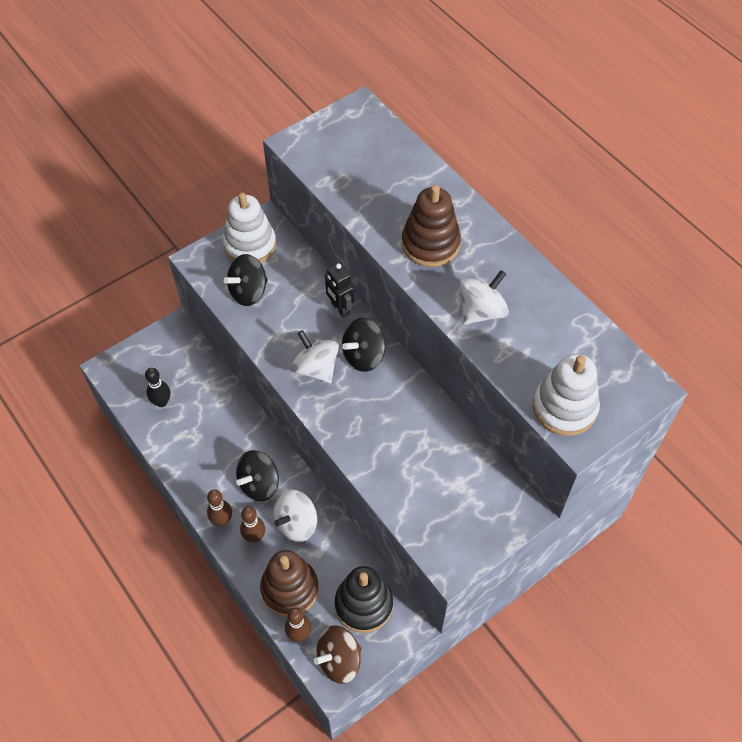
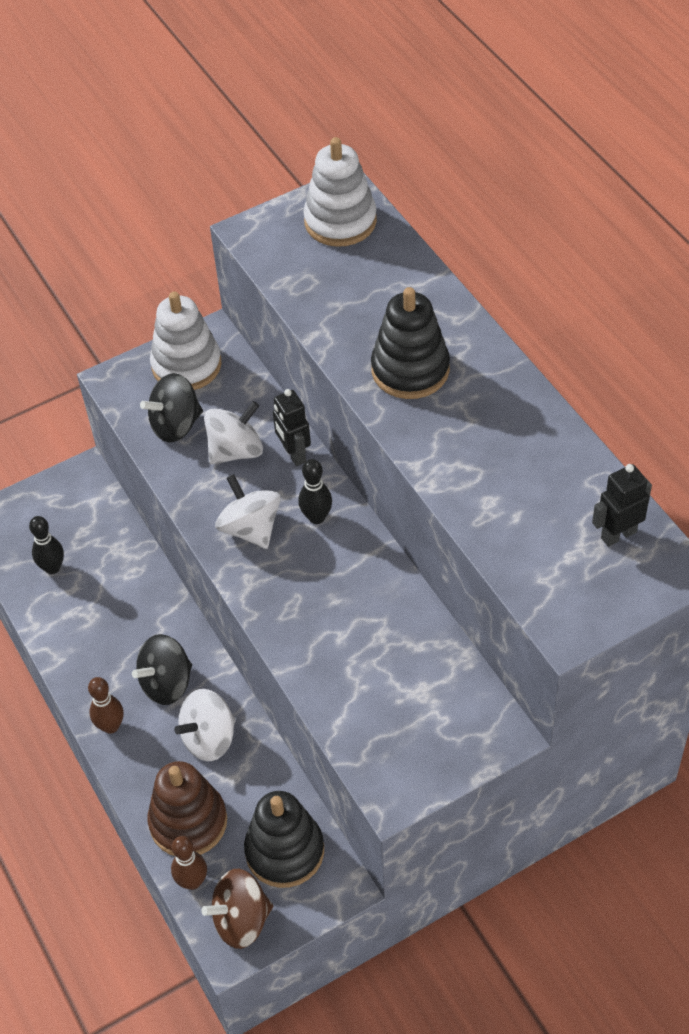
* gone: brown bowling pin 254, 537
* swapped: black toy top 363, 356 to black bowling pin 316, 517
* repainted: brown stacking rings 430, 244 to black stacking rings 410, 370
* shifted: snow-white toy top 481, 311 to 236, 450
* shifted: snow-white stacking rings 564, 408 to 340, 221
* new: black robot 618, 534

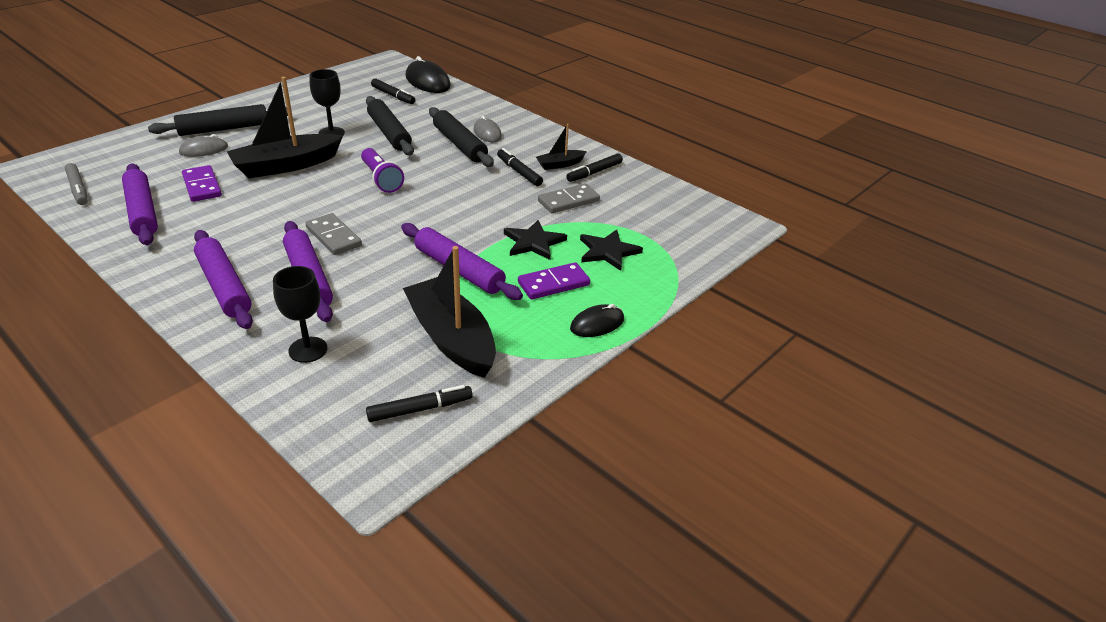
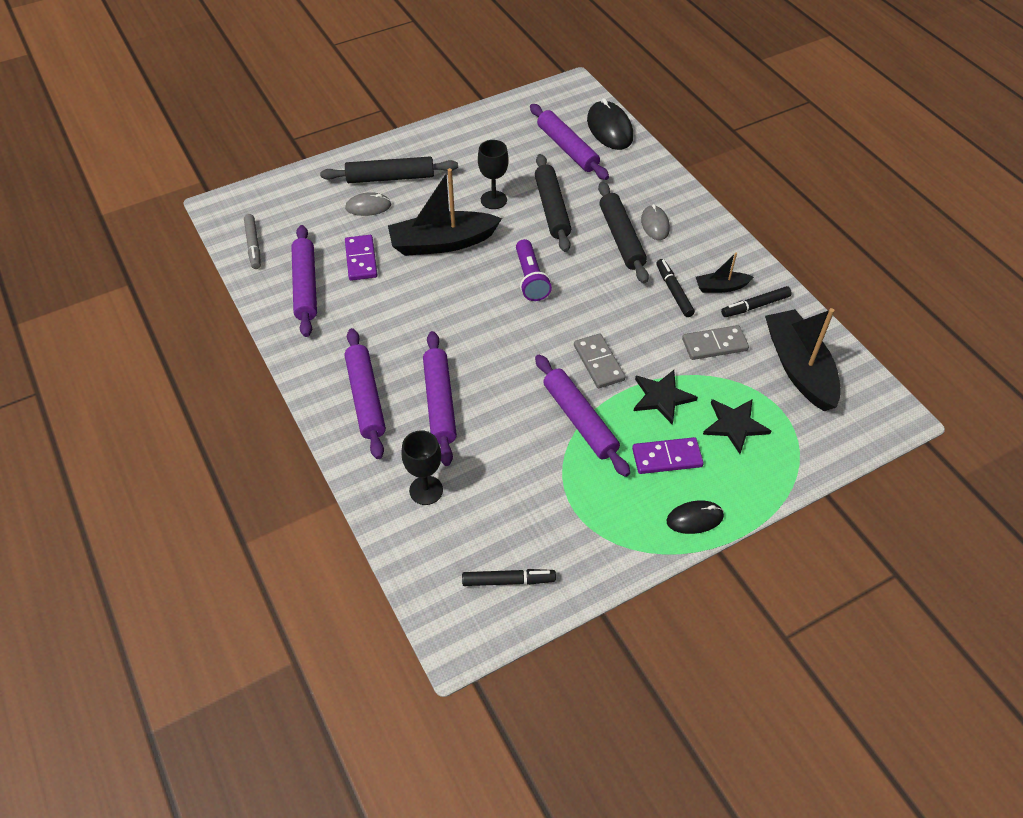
* shifted: grey domino 333, 237 to 598, 363
* swapped: black felt pen 393, 96 to violet pastry roller 567, 148
* shifted: black toy boat 451, 338 to 799, 368

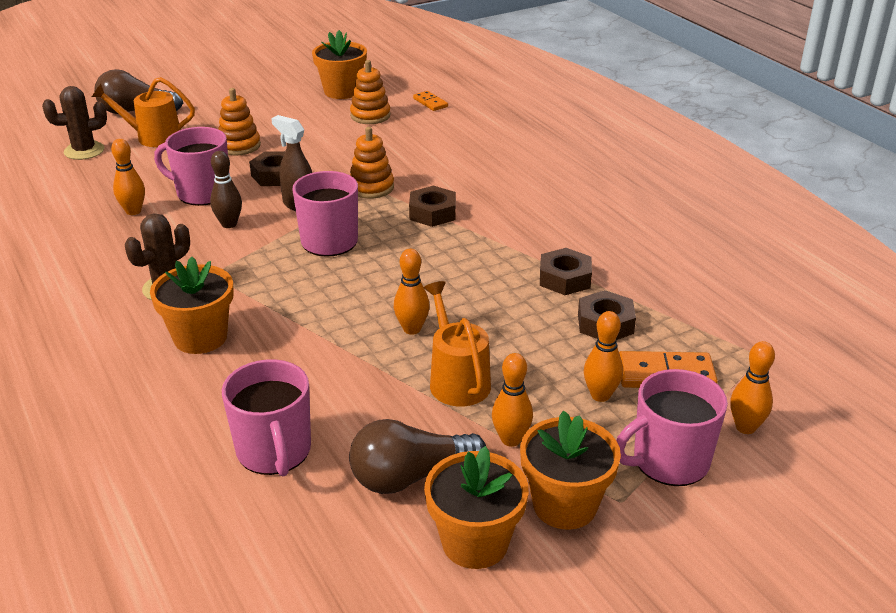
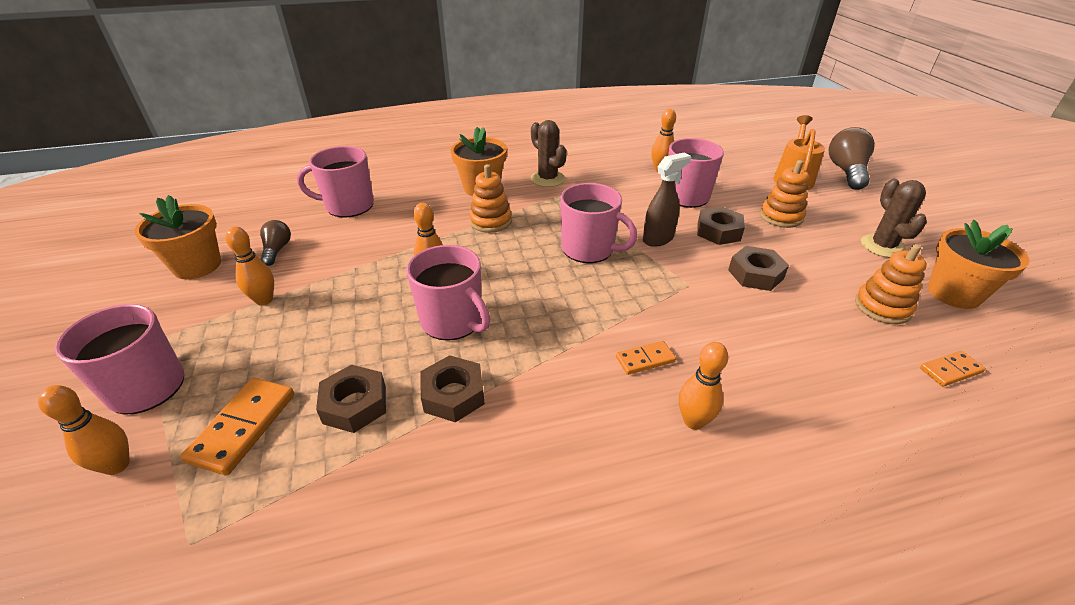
* shifted: brown cactus 84, 151 to 882, 246
* gone: brown bowling pin 229, 224
* scaled: brown lightbulb 410, 476 = 277, 250 x0.56
* shifted: orange stacking rings 371, 187 to 490, 221
* shifted: brown hexagon nut 432, 213 to 755, 274
* gone: orange watering pot 457, 380
* gone: orange plant pot 564, 505
* shifted: orange bowling pin 600, 395 to 693, 421
* new: rosy tea mug 452, 321
* new: orange domino 645, 359

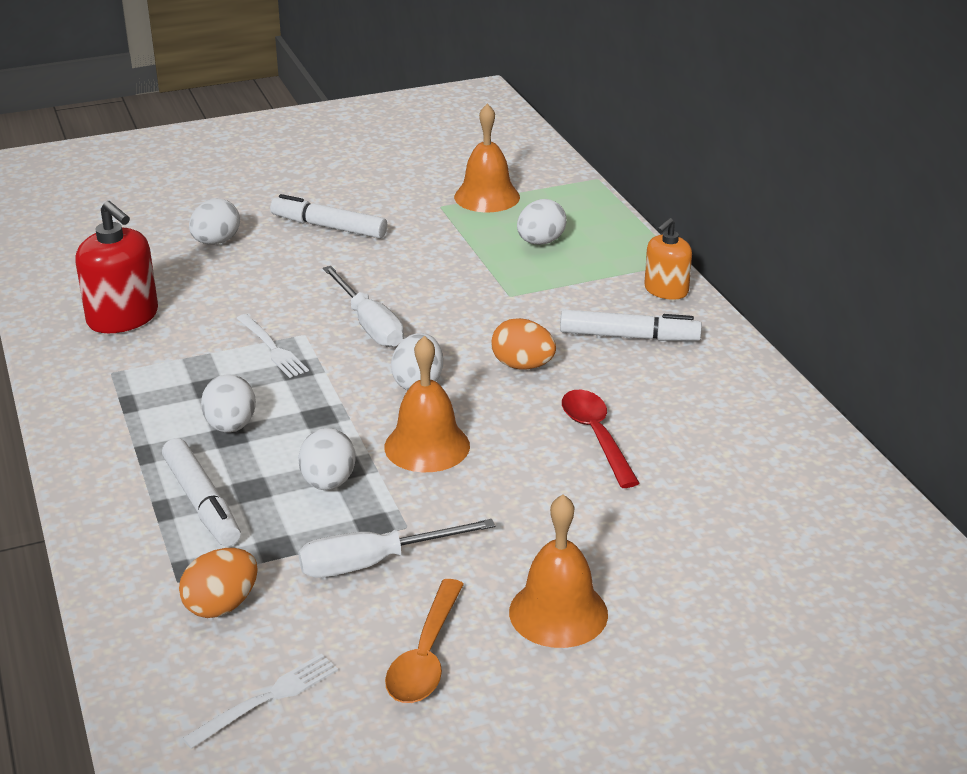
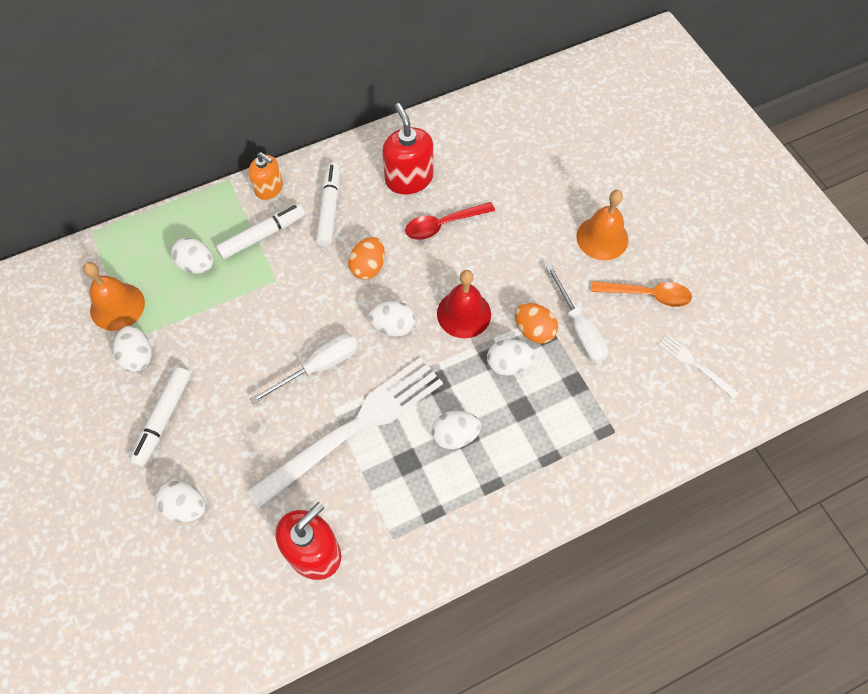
* shifted: snow-white felt pen 202, 502 to 262, 235
* shifted: orange egg 221, 605 to 534, 330
* scaled: snow-white fork 272, 348 = 354, 428 x2.35
* repainted: orange school bell 427, 446 to crimson school bell 464, 314
* new: snow-white egg 138, 356
* new: crimson soap pump 409, 179

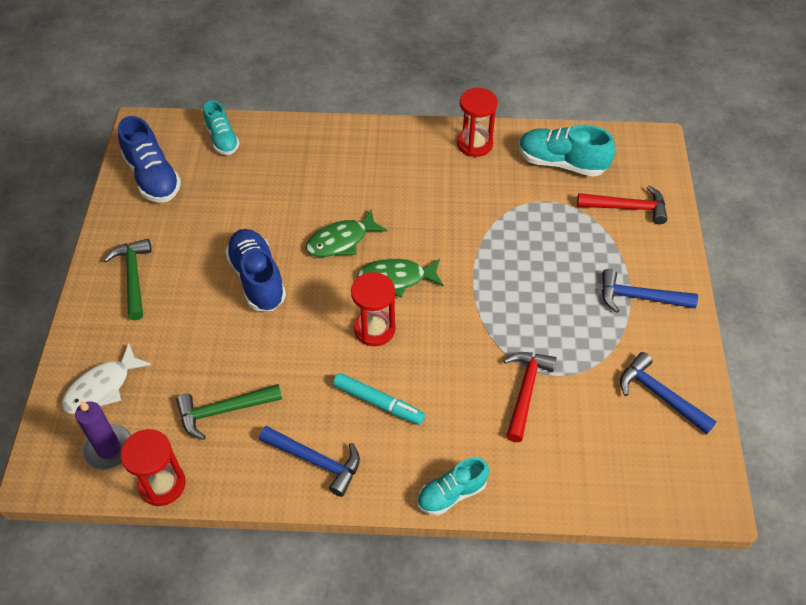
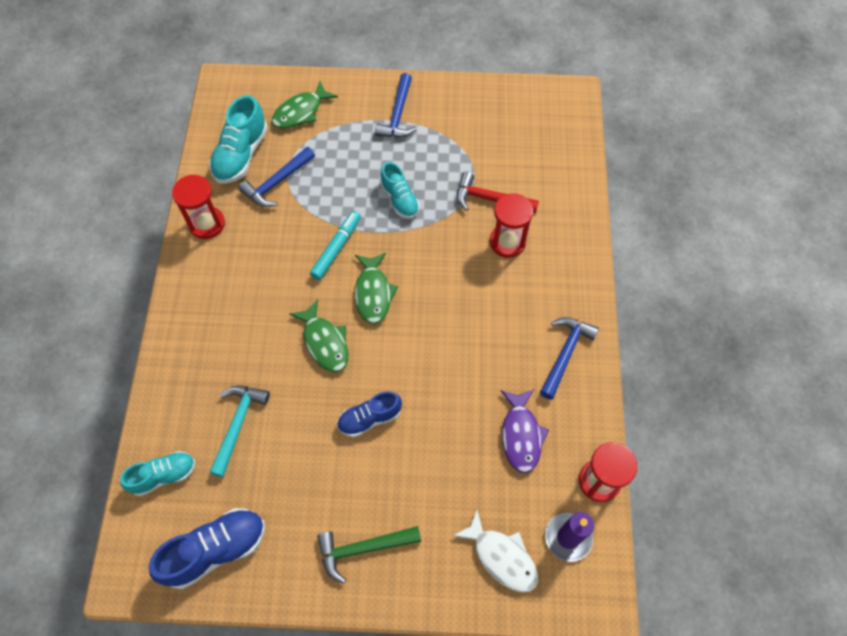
* swapped: emerald hammer 224, 411 to violet toy fish 521, 435
* scaled: blue lace-up shoe 257, 279 = 369, 418 x0.65
* shifted: turquoise felt pen 378, 402 to 336, 248
* shifted: crimson hourglass 374, 329 to 507, 242
* shifted: turquoise lace-up shoe 451, 494 to 399, 199
* swapped: crimson hammer 627, 208 to emerald toy fish 300, 112
* shifted: blue hammer 660, 395 to 277, 182
* new: turquoise hammer 238, 424

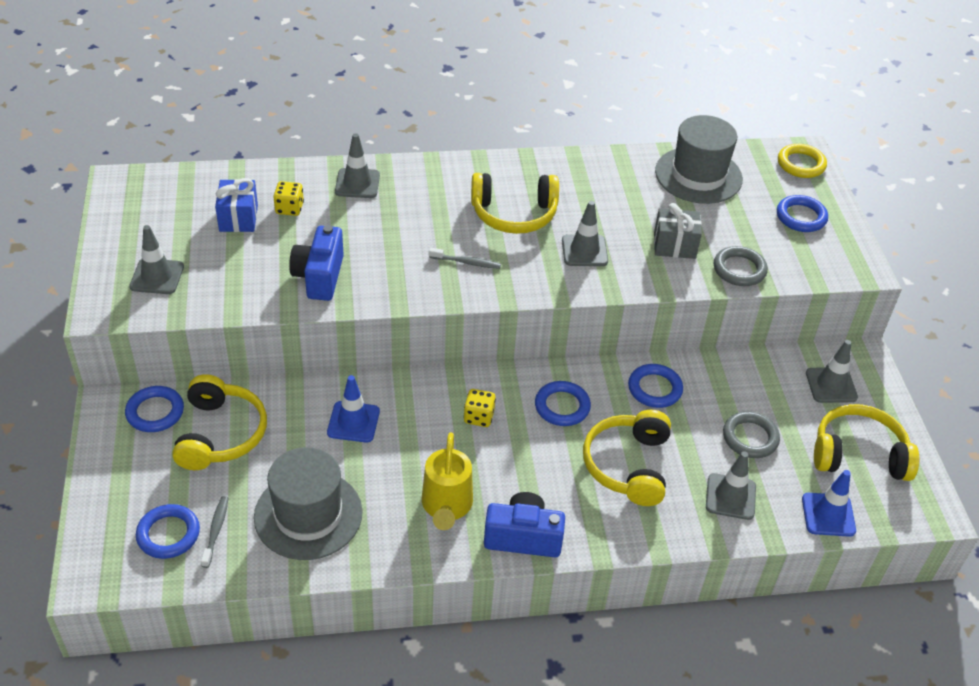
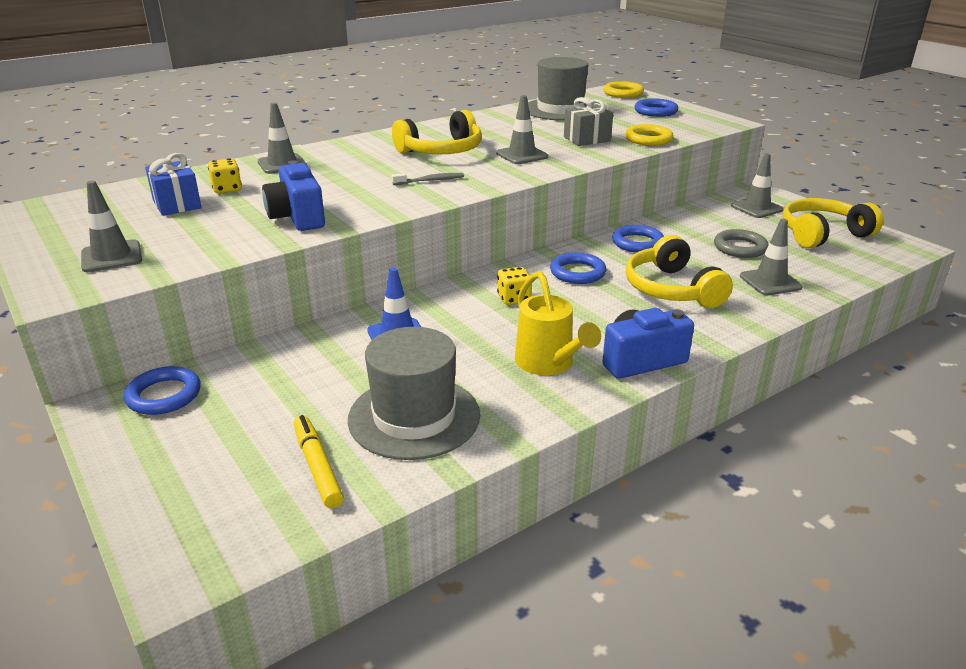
* gone: blue hoop 168, 534
* gone: bright yellow over-ear headphones 220, 434
* swapped: grey tooth brush 216, 530 to bright yellow felt pen 317, 467
* repainted: grey hoop 739, 269 to bright yellow hoop 648, 139
* gone: blue traffic cone 828, 515

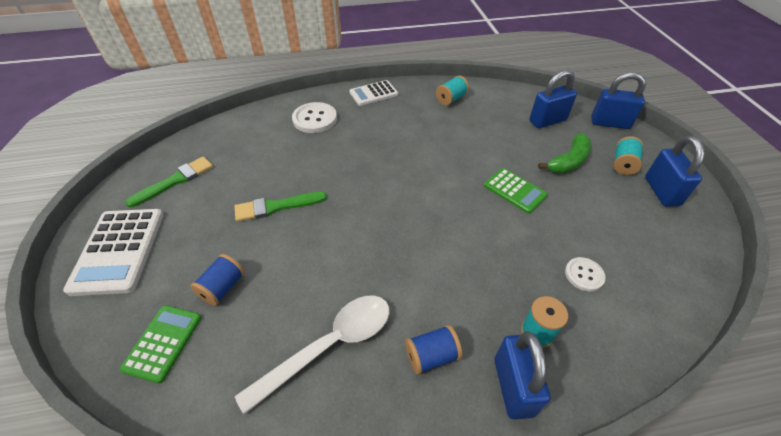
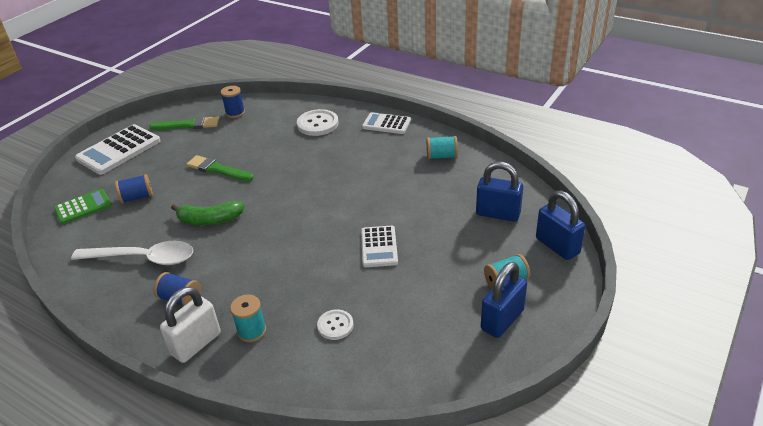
* repainted: emerald calculator 515, 191 to snow-white calculator 379, 247
* repainted: blue lock 513, 386 to snow-white lock 196, 344
* shifted: emerald banana 568, 161 to 209, 220
* new: blue bobbin 235, 113

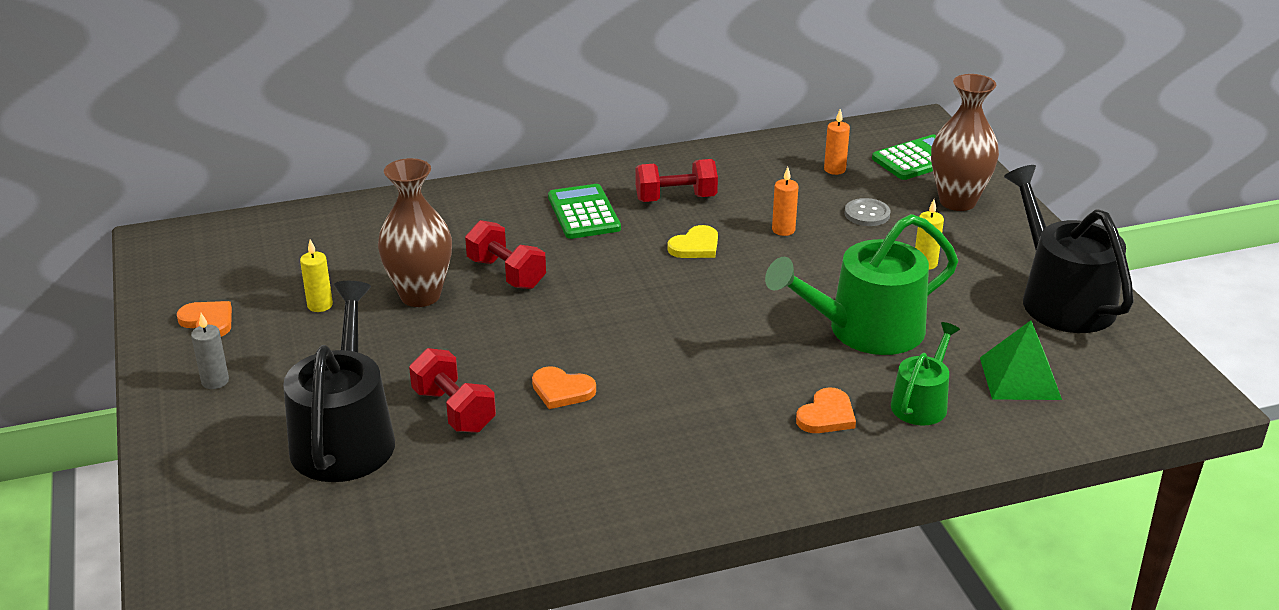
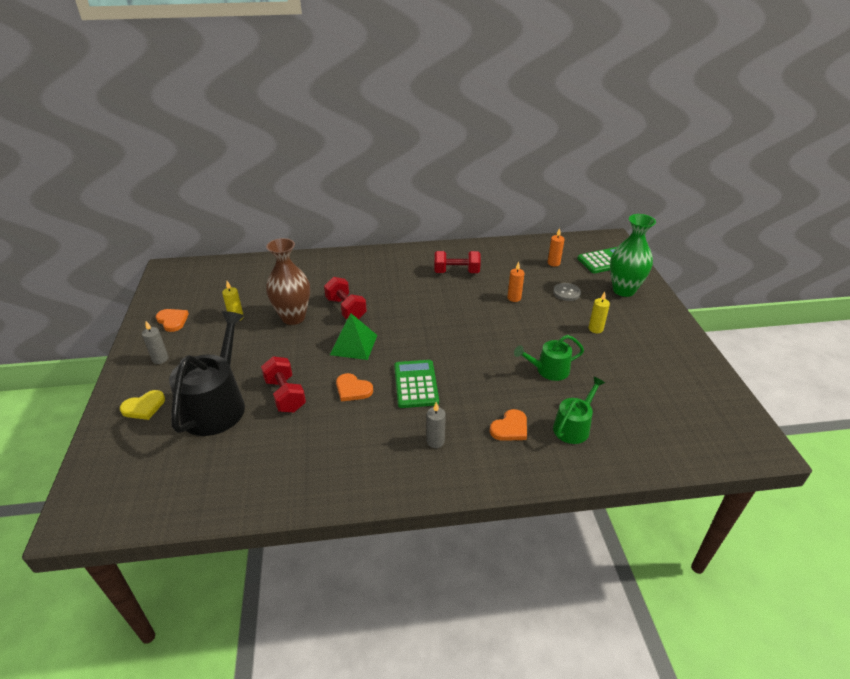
* shifted: emerald calculator 583, 213 to 415, 384
* shifted: bright yellow heart 695, 246 to 144, 407
* scaled: emerald watering pot 865, 330 = 548, 370 x0.55
* repainted: brown vase 957, 201 to emerald vase 623, 290
* shifted: emerald pyramid 1020, 378 to 354, 344
* gone: black watering pot 1061, 298
* new: grey wax candle 435, 441

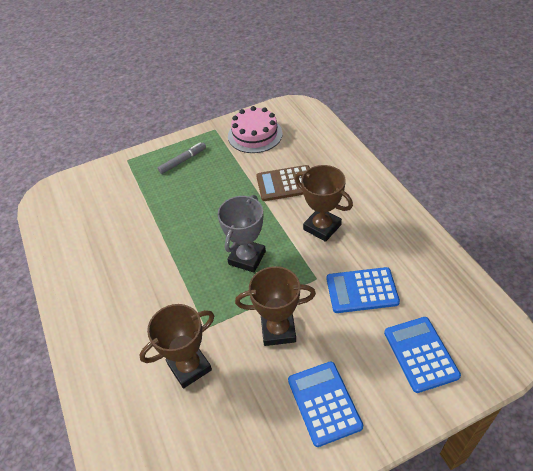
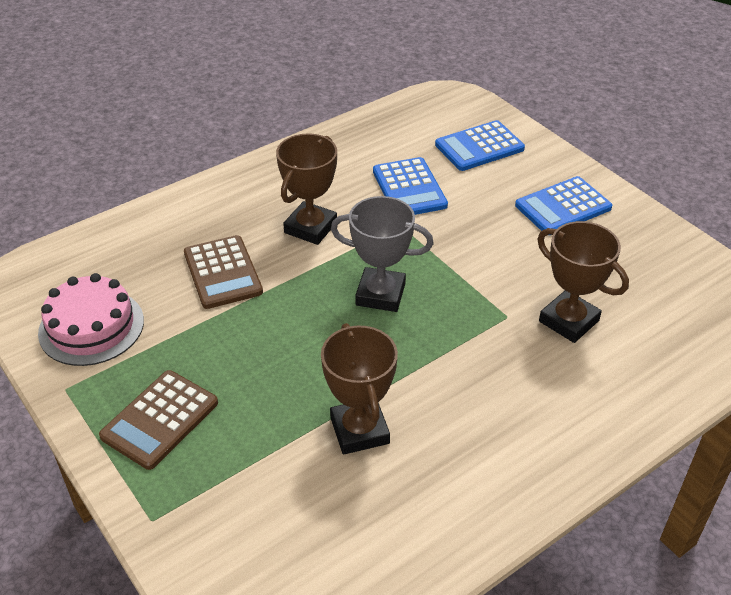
* swapped: grey felt pen 183, 161 to brown calculator 160, 419
* shifted: brown award cup 278, 330 to 359, 430

